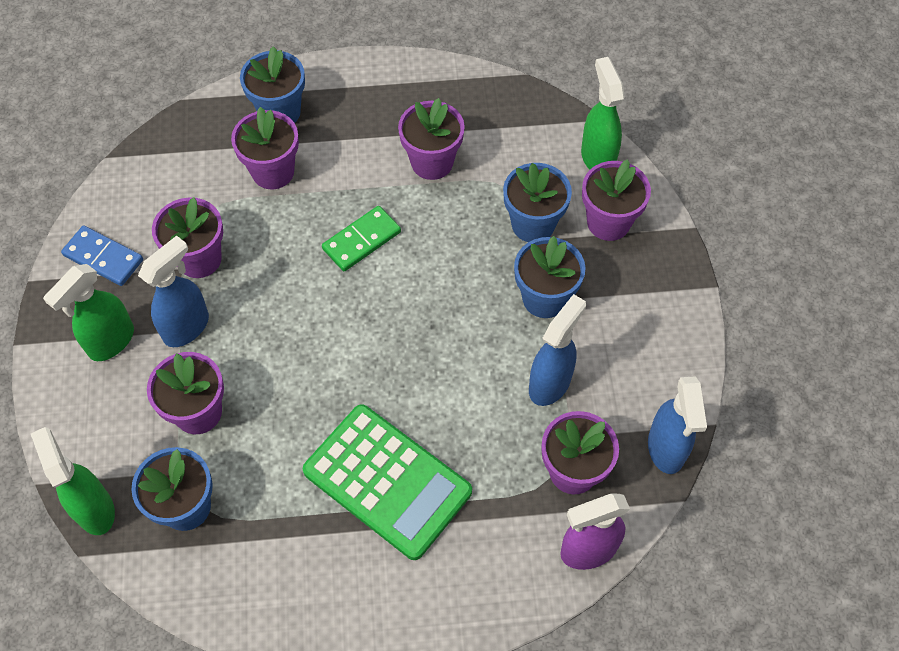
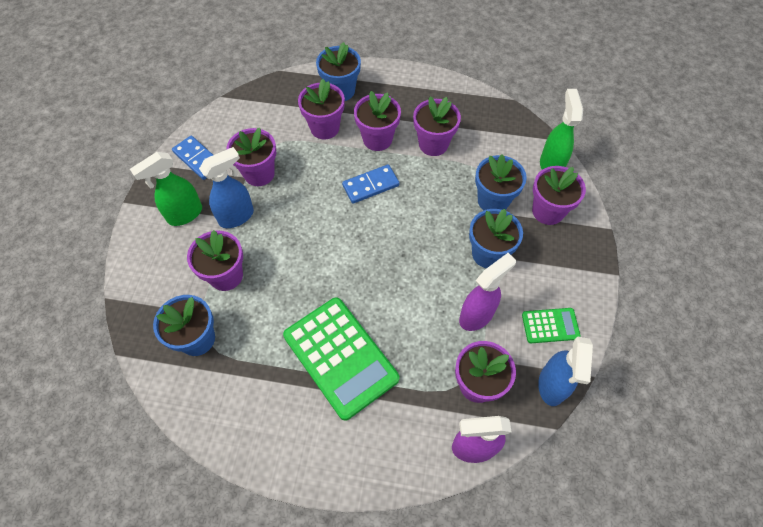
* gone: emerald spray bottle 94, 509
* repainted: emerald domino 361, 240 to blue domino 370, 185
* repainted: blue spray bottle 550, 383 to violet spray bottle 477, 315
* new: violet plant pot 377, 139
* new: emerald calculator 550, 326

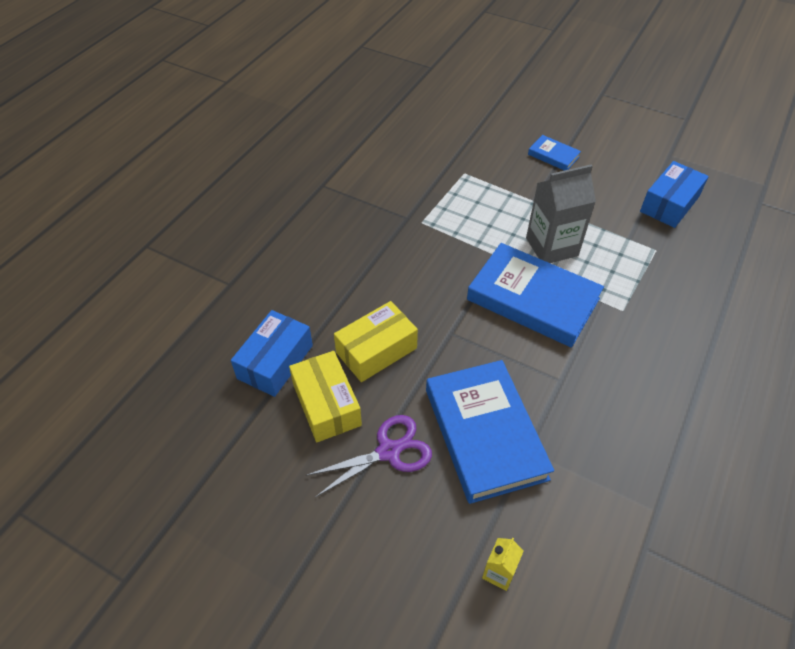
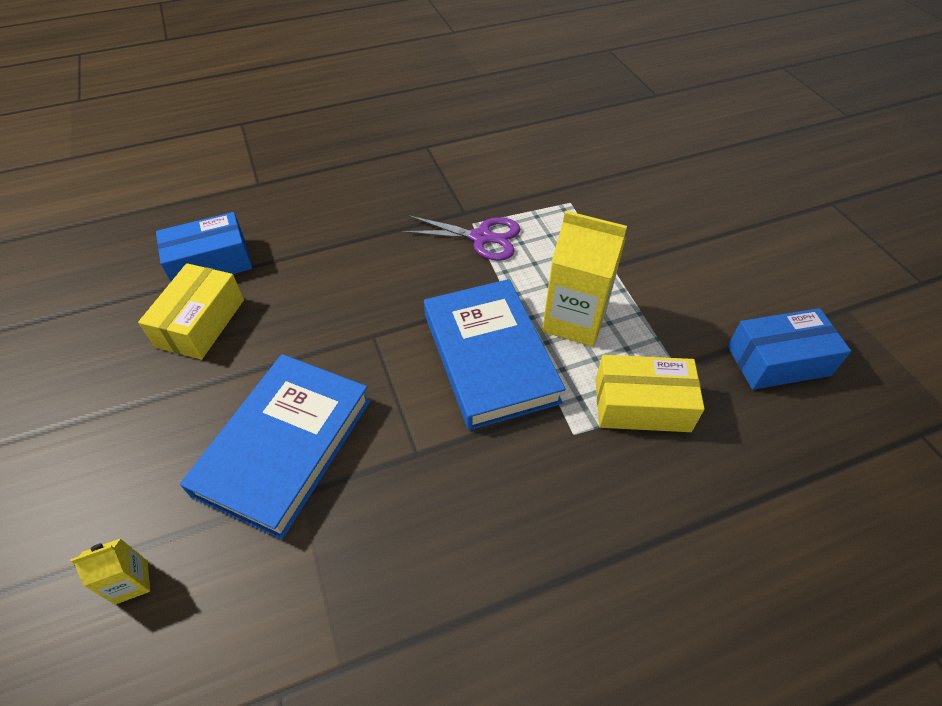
* shifted: violet shears 389, 451 to 481, 238
* shifted: bright yellow package 376, 350 to 642, 405
* repainted: grey juice carton 551, 247 to bright yellow juice carton 574, 320
* gone: blue hardback 553, 155

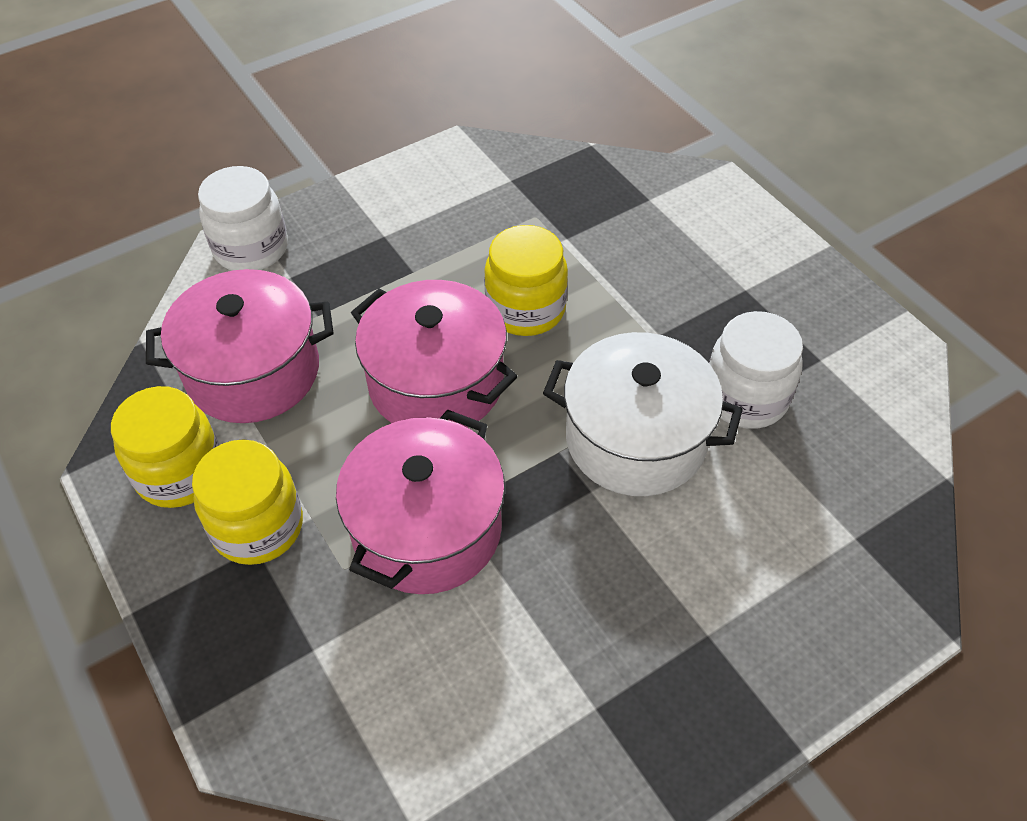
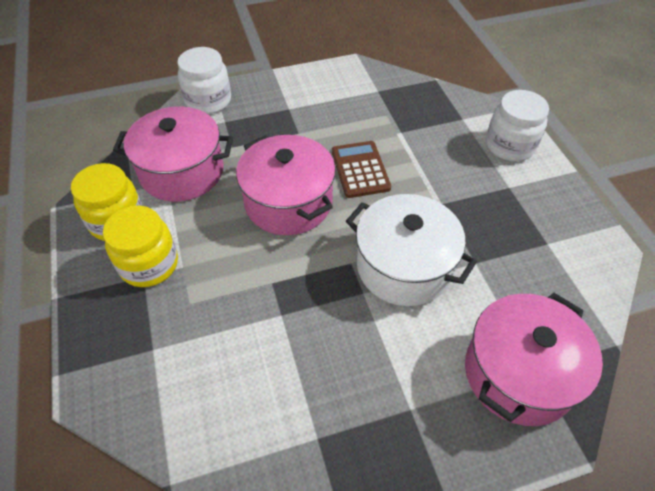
* shifted: rosy cooking pot 427, 529 to 518, 373
* swapped: bright yellow jar 526, 309 to brown calculator 360, 169
* shifted: snow-white jar 745, 397 to 509, 146

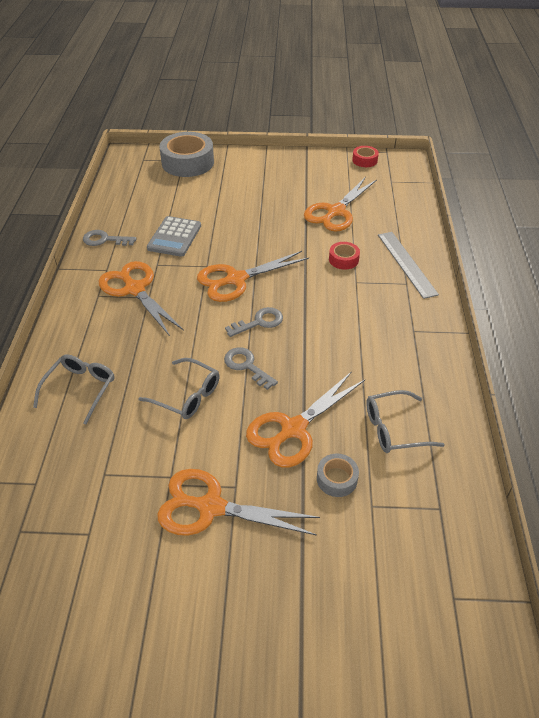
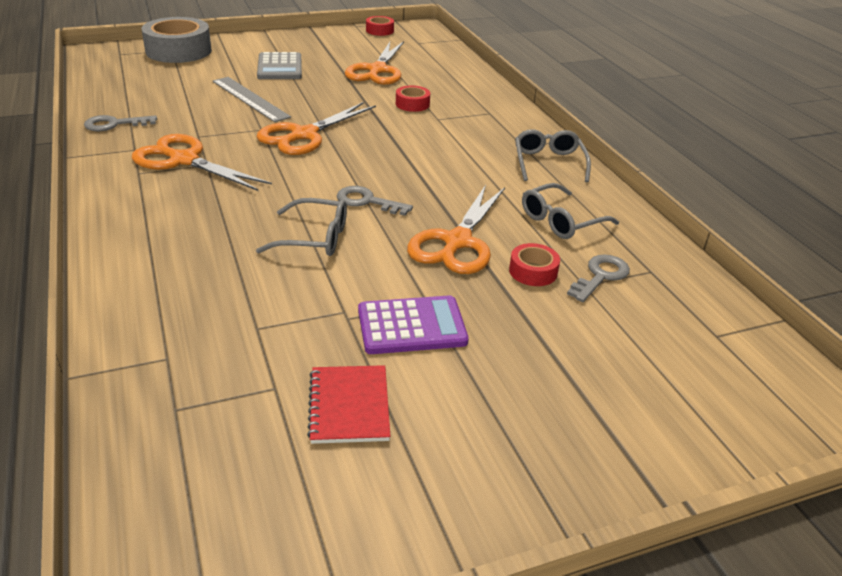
* shifted: grey eyeglasses 80, 389 to 548, 163
* shifted: grey calculator 174, 237 to 279, 67
* swapped: orange shears 211, 507 to violet calculator 411, 326
* shifted: grey key 259, 322 to 600, 276
* repainted: grey sticky tape 337, 479 to crimson sticky tape 533, 271
* shifted: grey straightedge 406, 264 to 250, 99
* new: crimson exercise book 349, 406

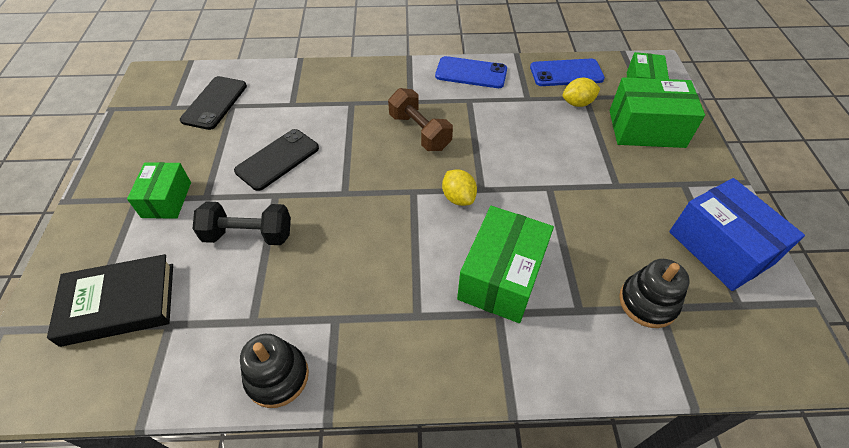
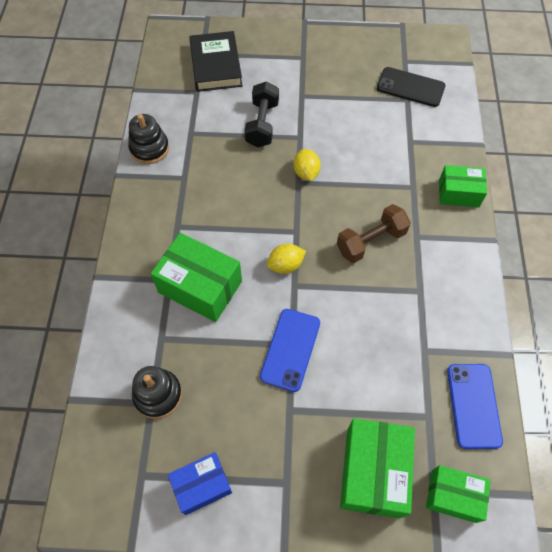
* shifted: emerald package 166, 199 to 458, 193
* gone: black phone 277, 159
* shifted: blue phone 471, 73 to 290, 349
* shifted: bright yellow lemon 577, 103 to 306, 173
* scaled: blue package 720, 248 = 202, 485 x0.63

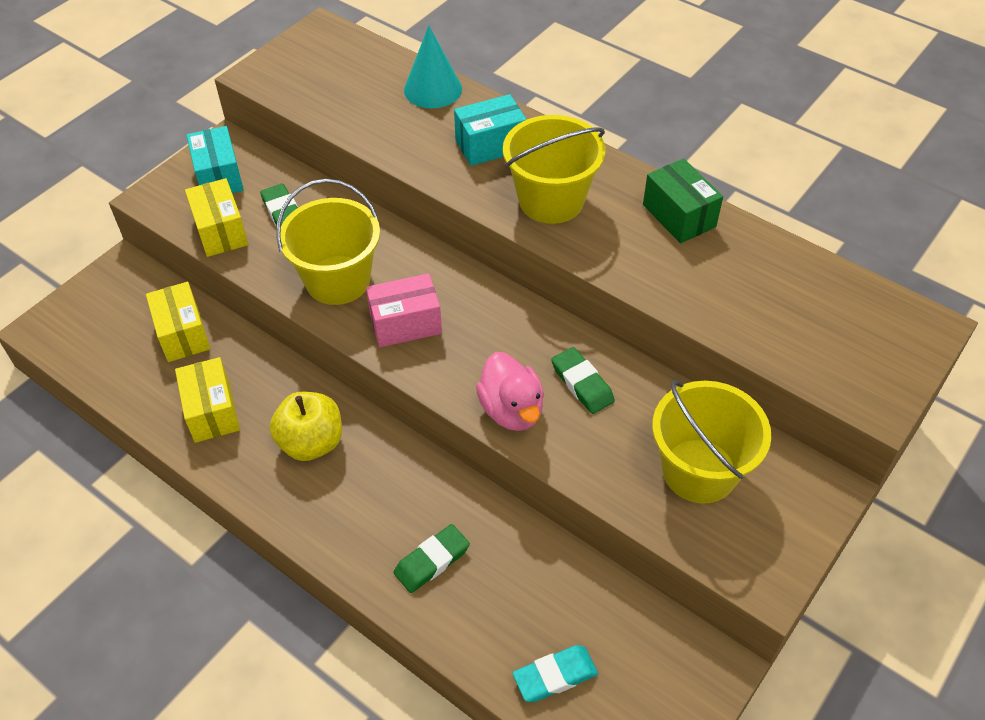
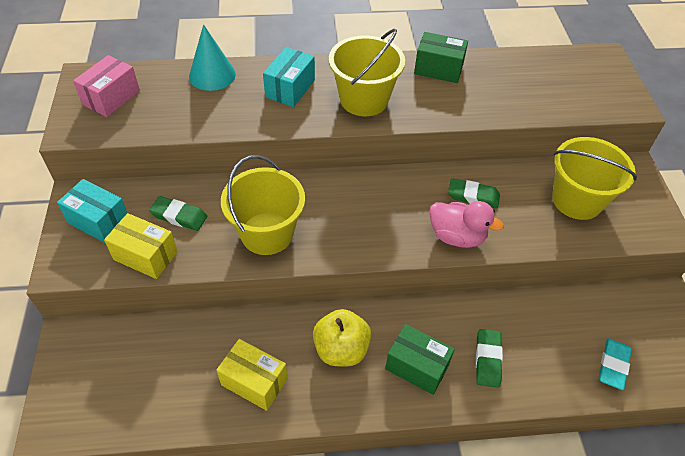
* gone: bright yellow package 182, 334
* shifted: rosy package 405, 323 to 111, 98
* new: emerald package 417, 367

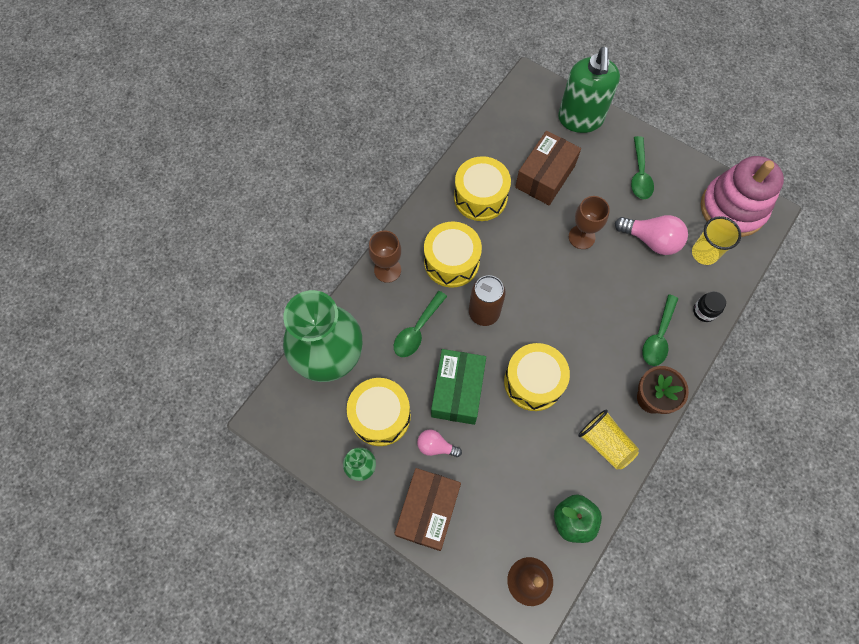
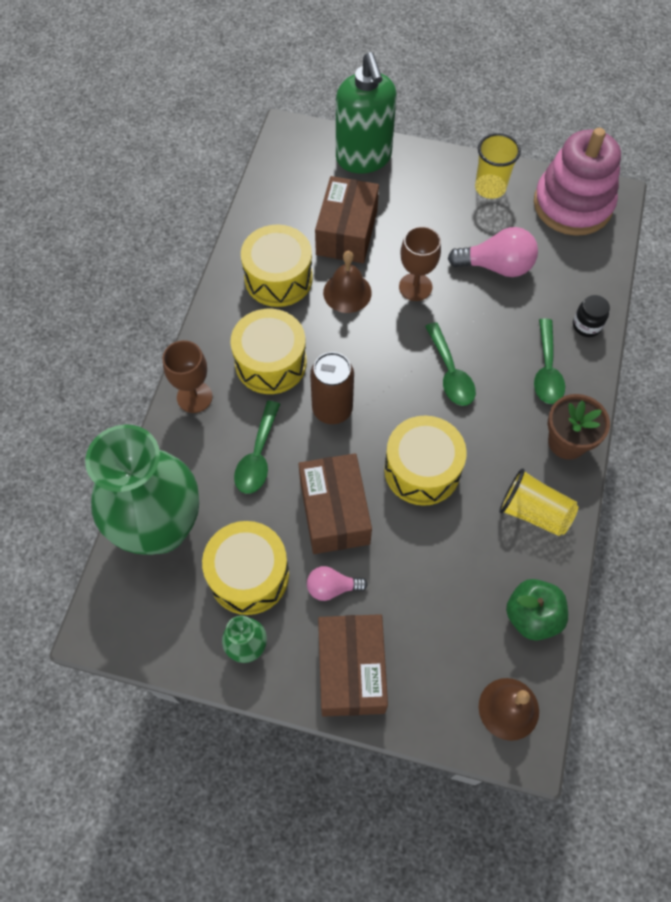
* repainted: emerald package 457, 391 to brown package 334, 512
* shifted: emerald spoon 640, 175 to 450, 373
* shifted: bright yellow tumbler 704, 253 to 490, 188
* new: brown school bell 347, 292

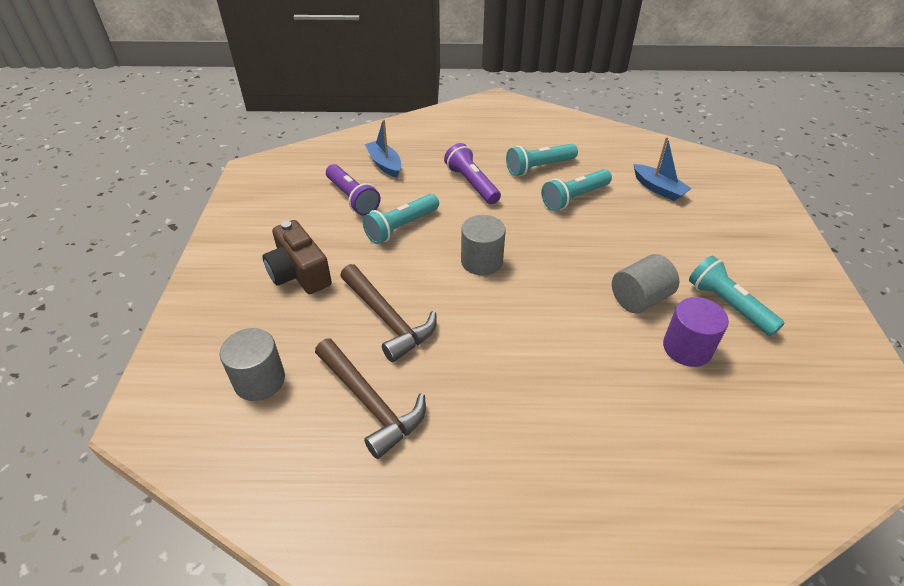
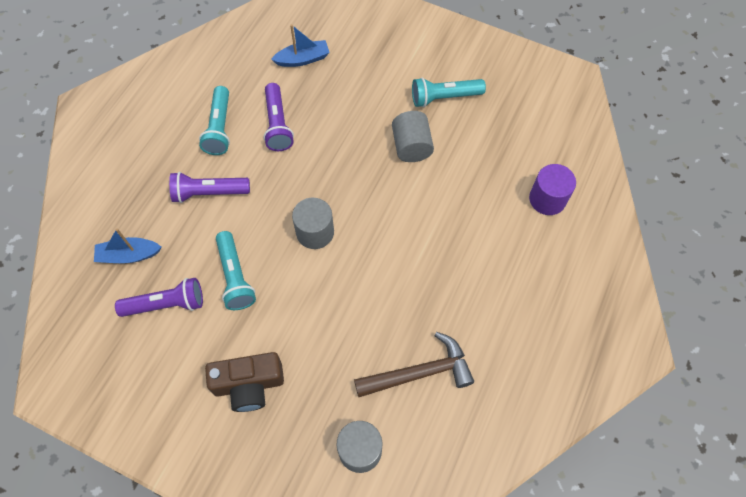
* gone: brown hammer 387, 319
* repainted: turquoise pocket torch 574, 198 to violet pocket torch 277, 124
* shifted: violet cylinder shape 687, 348 to 547, 199

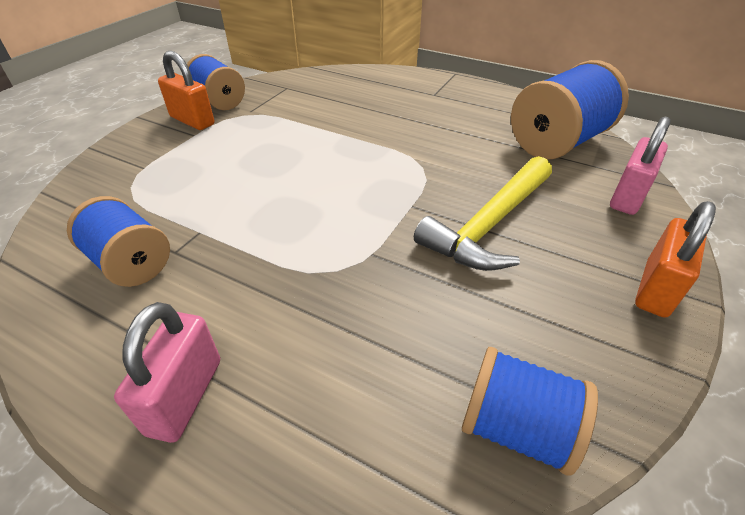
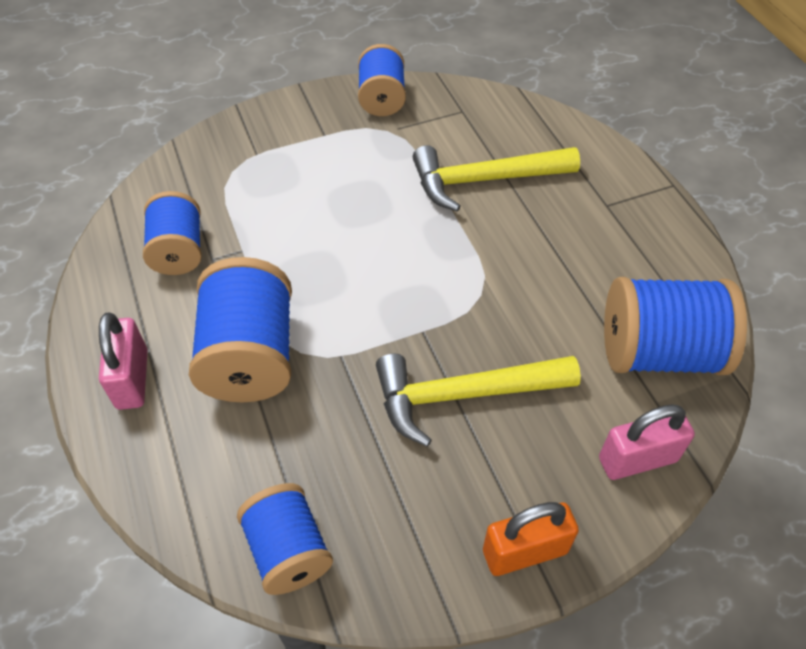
* rotated: rosy lock 185, 396 = 132, 379 60 degrees counterclockwise
* gone: orange lock 192, 121
* new: blue bobbin 250, 356
* new: bright yellow hammer 485, 180

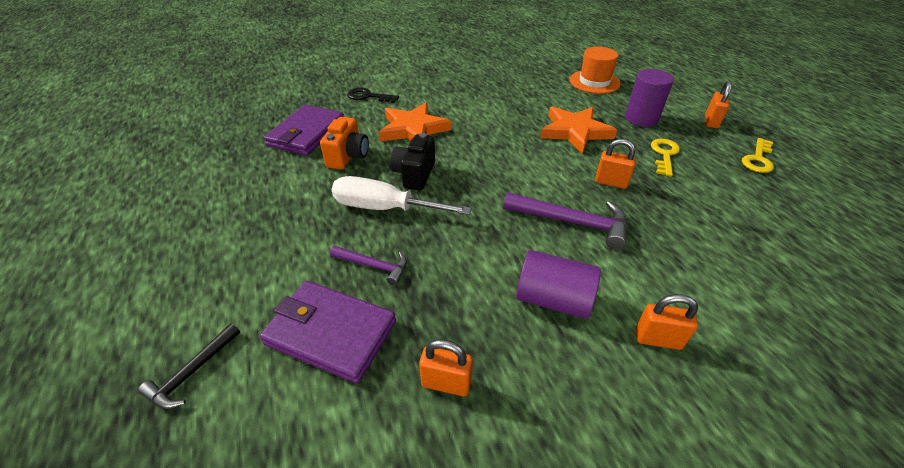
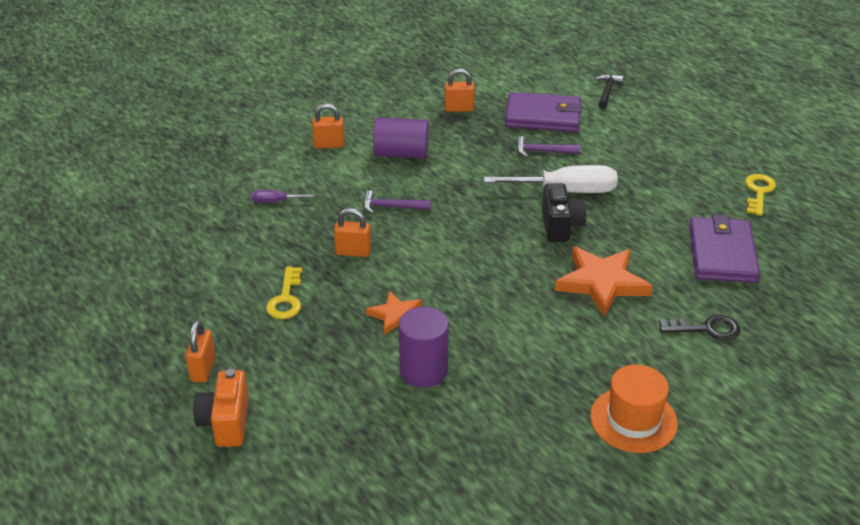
* shifted: orange compact camera 348, 156 to 226, 423
* scaled: violet hammer 572, 222 = 391, 207 x0.59
* scaled: orange five-pointed star 575, 132 = 396, 315 x0.58
* shifted: orange hat 594, 82 to 633, 420
* shifted: violet cylinder shape 641, 118 to 423, 370
* shifted: bright yellow key 758, 159 to 758, 192
* new: violet screwdriver 275, 201

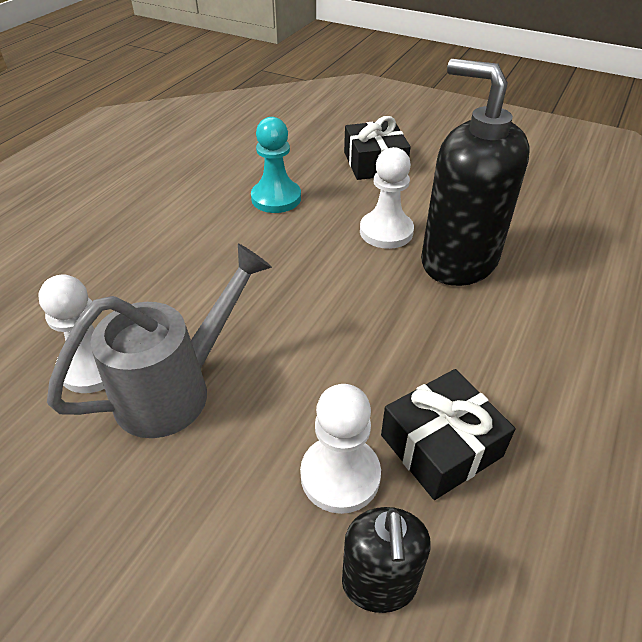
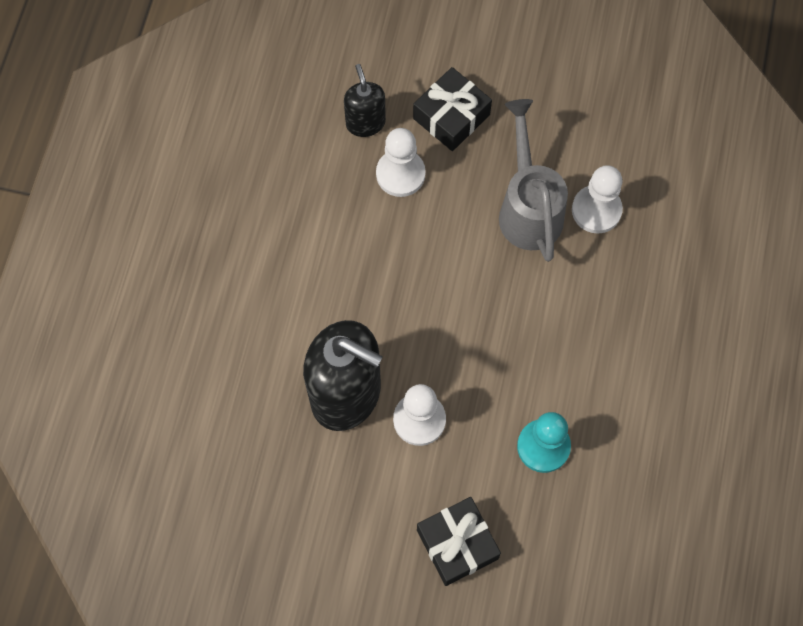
* rotated: grey watering pot 177, 388 = 528, 207 135 degrees clockwise
* shifted: black gift 441, 445 to 451, 116

